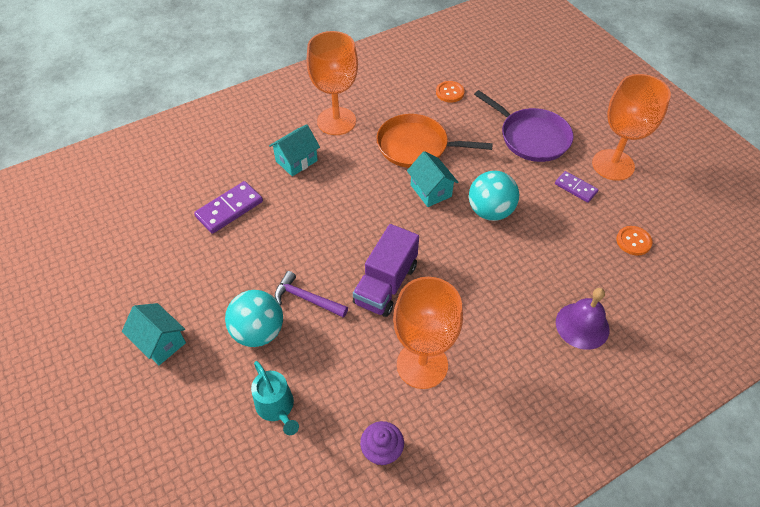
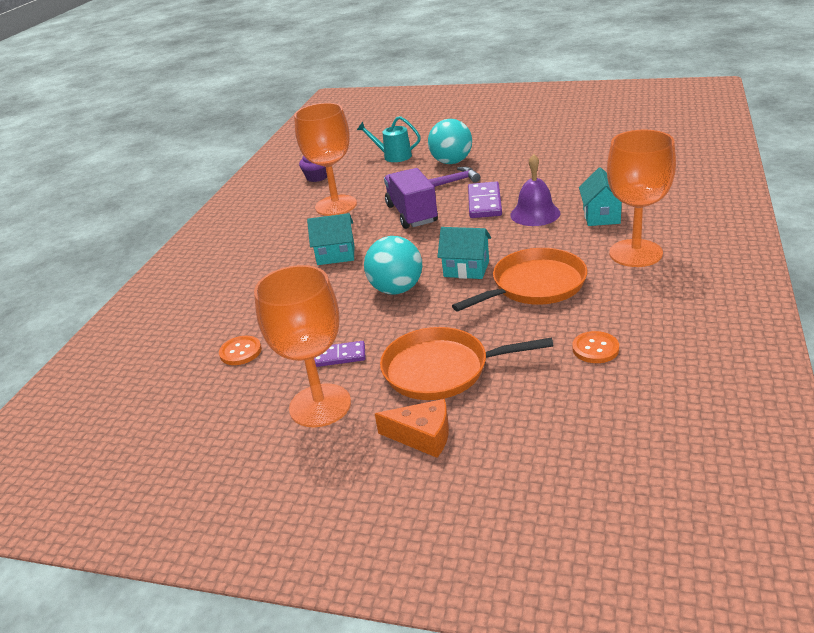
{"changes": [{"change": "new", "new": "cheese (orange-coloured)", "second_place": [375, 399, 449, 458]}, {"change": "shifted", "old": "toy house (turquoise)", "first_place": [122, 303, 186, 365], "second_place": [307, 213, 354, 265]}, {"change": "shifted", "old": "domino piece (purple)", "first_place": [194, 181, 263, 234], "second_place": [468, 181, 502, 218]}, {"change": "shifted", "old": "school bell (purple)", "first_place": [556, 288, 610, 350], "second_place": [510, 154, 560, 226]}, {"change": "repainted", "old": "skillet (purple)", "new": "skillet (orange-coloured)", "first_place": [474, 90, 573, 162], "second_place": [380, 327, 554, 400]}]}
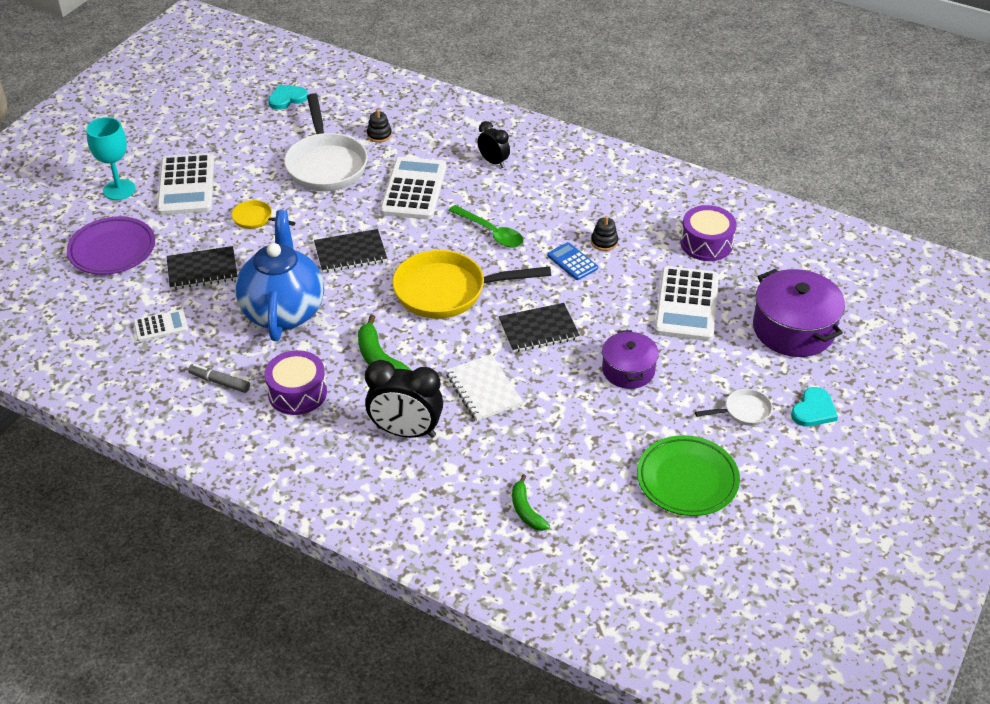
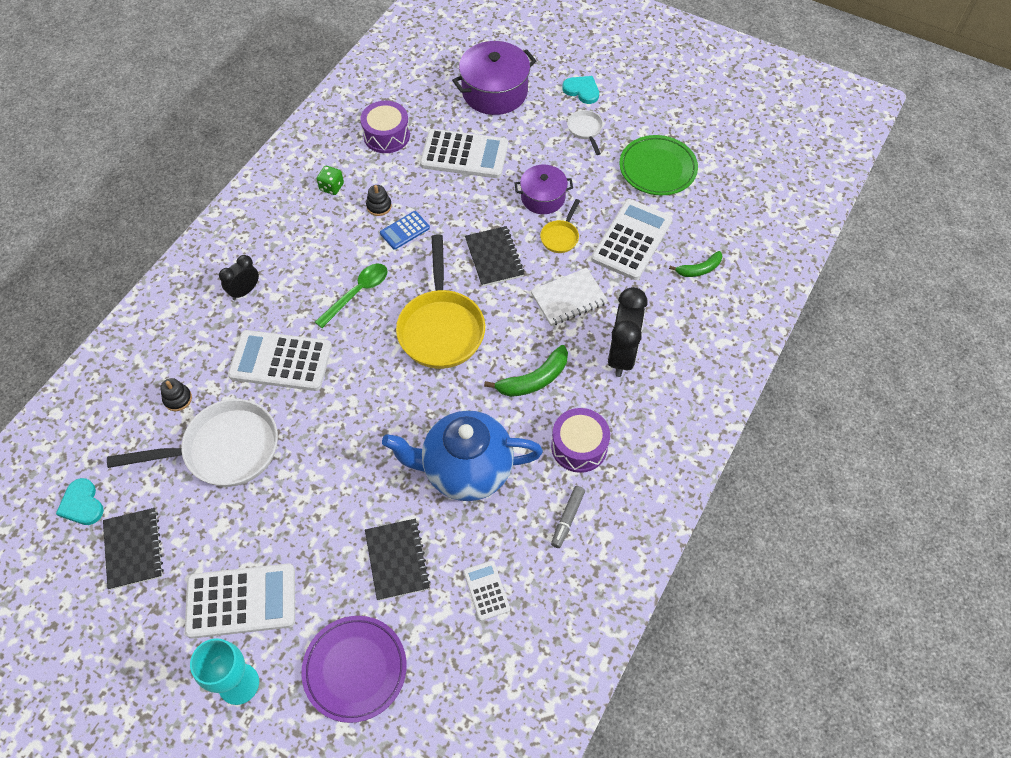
{"changes": [{"change": "new", "new": "game die (leaf-green)", "second_place": [317, 166, 344, 195]}, {"change": "new", "new": "adding machine (pure white)", "second_place": [591, 199, 673, 280]}, {"change": "shifted", "old": "skillet (golden)", "first_place": [232, 200, 296, 229], "second_place": [540, 199, 580, 253]}, {"change": "shifted", "old": "notepad (black)", "first_place": [314, 229, 387, 273], "second_place": [103, 508, 164, 590]}]}
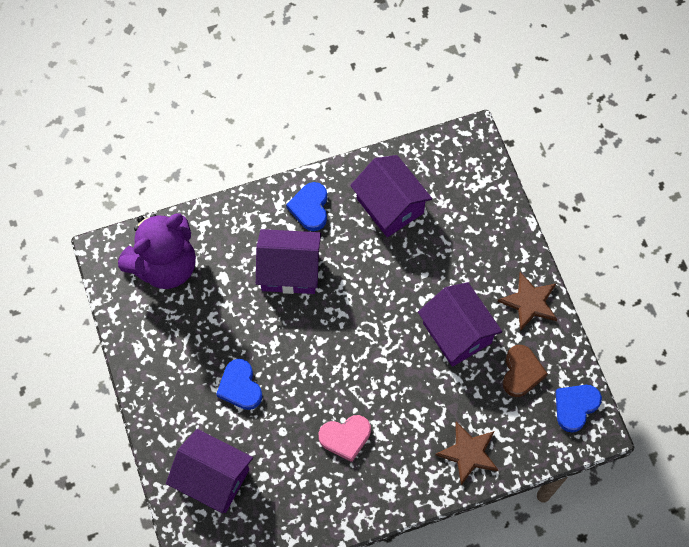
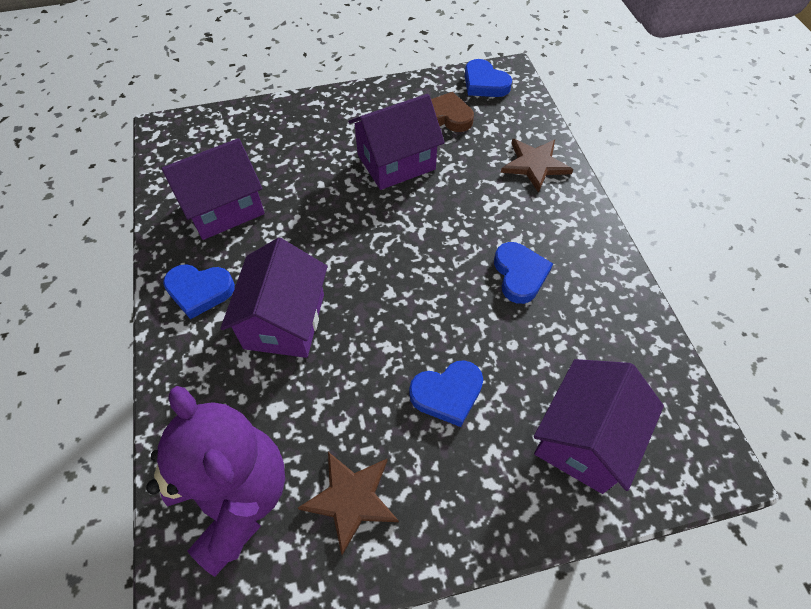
{"changes": [{"change": "shifted", "old": "star (brown)", "first_place": [498, 272, 557, 331], "second_place": [298, 452, 399, 555]}, {"change": "repainted", "old": "heart (rose-pink)", "new": "heart (royal blue)", "first_place": [318, 415, 371, 462], "second_place": [494, 242, 553, 304]}]}
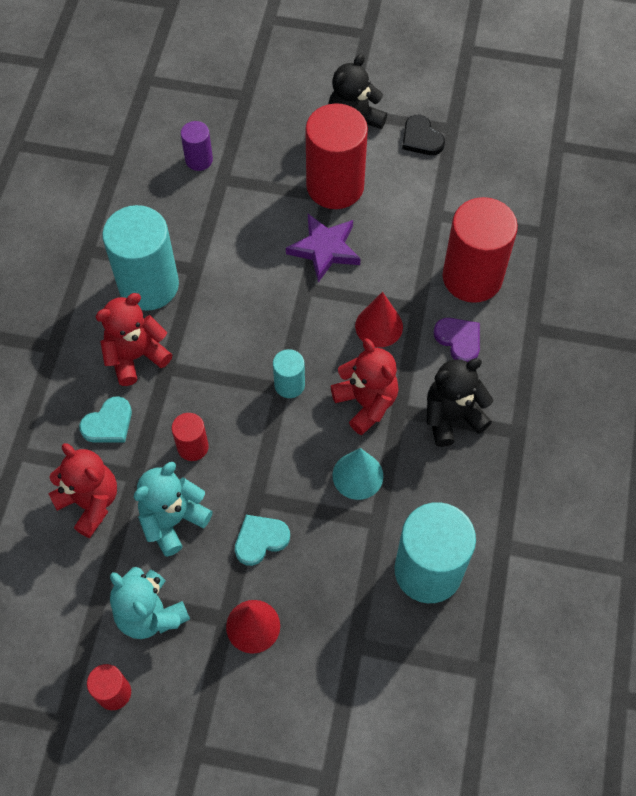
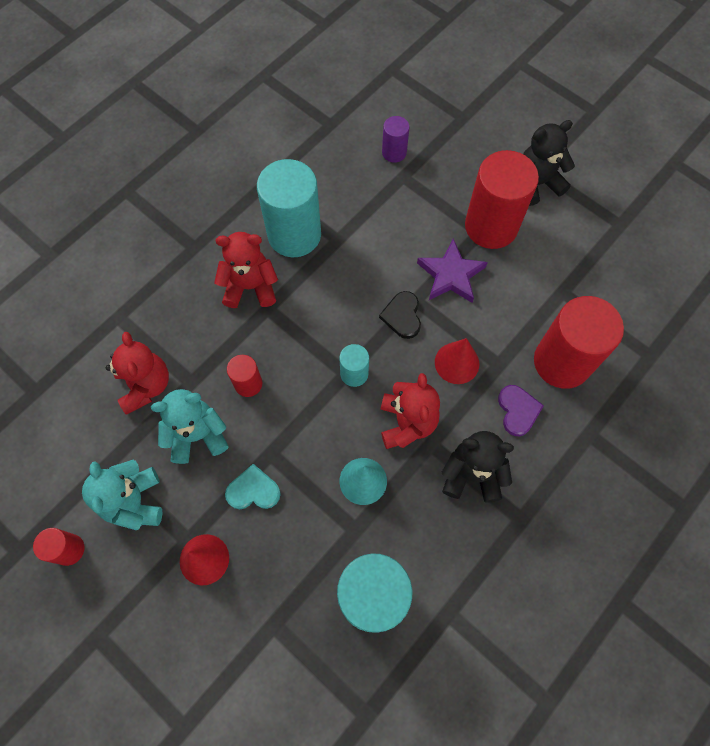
{"changes": [{"change": "gone", "old": "heart (turquoise)", "first_place": [79, 396, 132, 443]}, {"change": "shifted", "old": "heart (black)", "first_place": [402, 115, 445, 155], "second_place": [379, 291, 421, 339]}]}
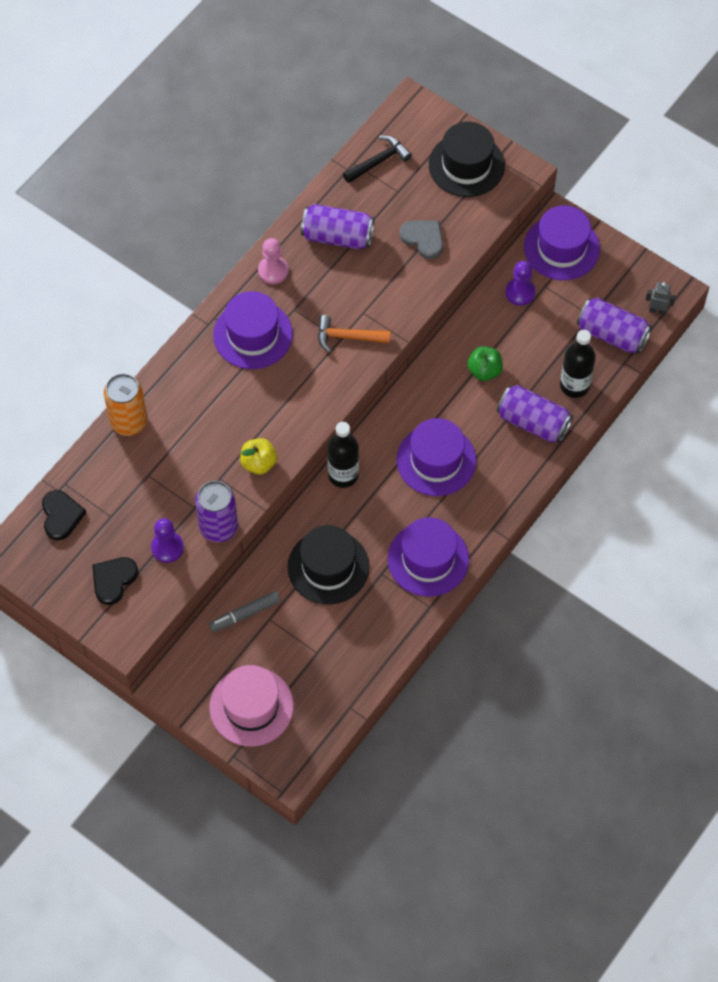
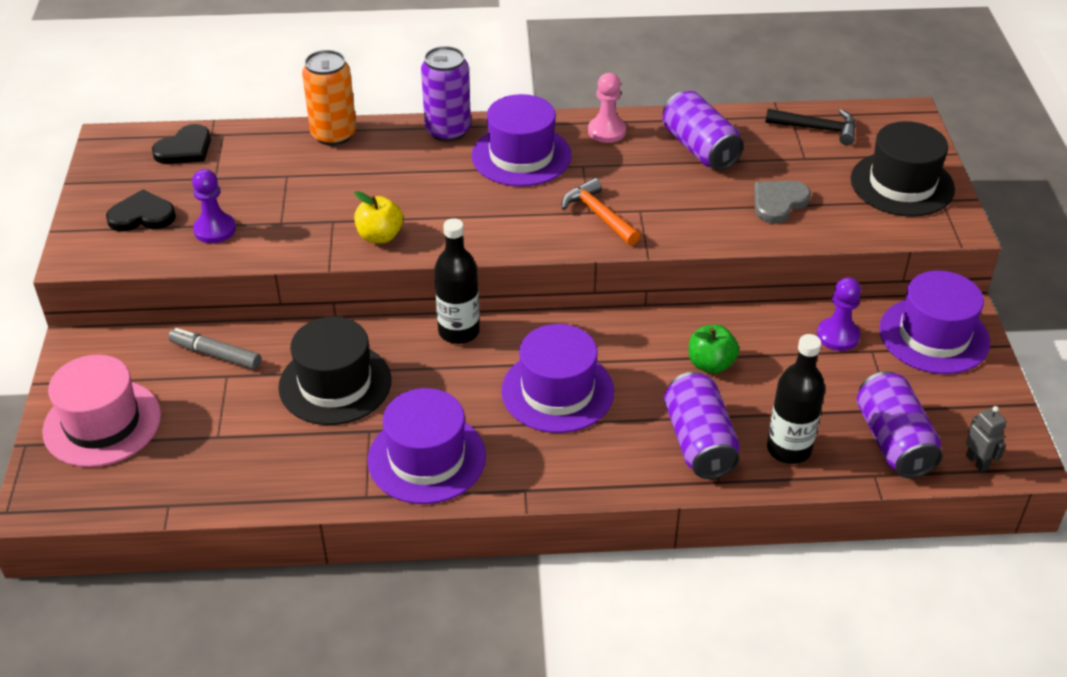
{"changes": [{"change": "shifted", "old": "tin (purple)", "first_place": [195, 481, 238, 542], "second_place": [421, 46, 471, 142]}, {"change": "rotated", "old": "heart (gray)", "first_place": [399, 221, 443, 259], "second_place": [754, 181, 811, 223], "degrees": -135}]}
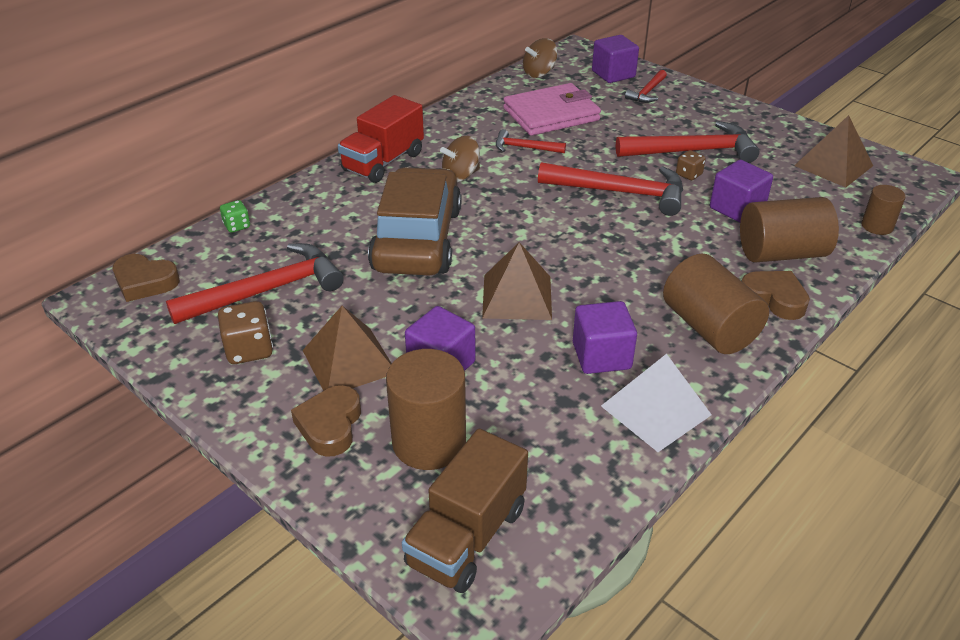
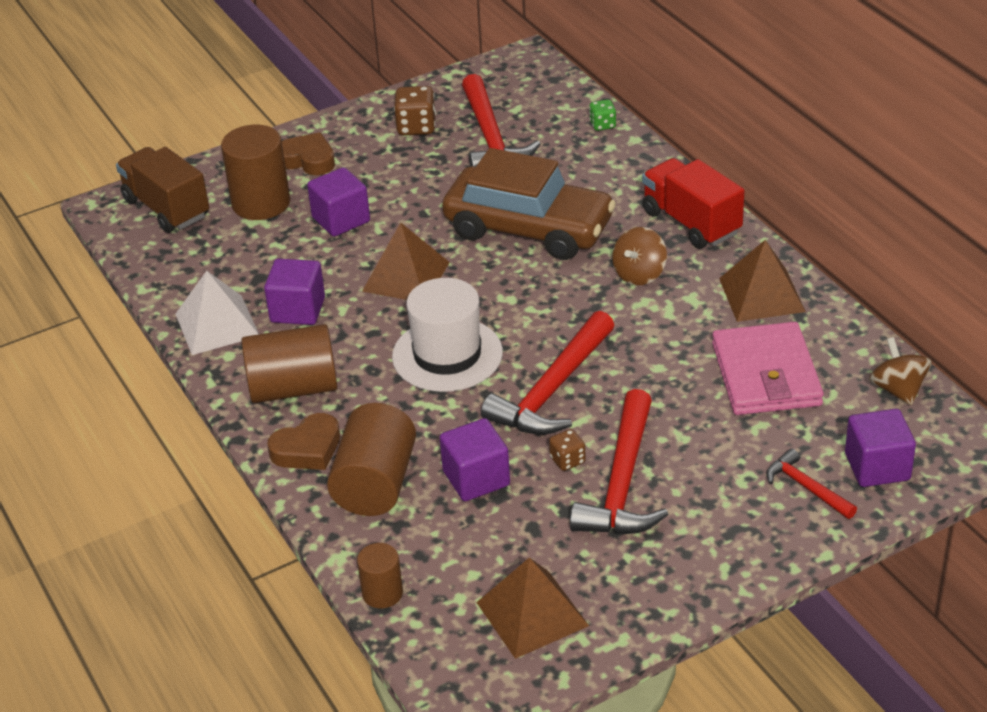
{"changes": [{"change": "gone", "old": "heart (brown)", "first_place": [113, 254, 180, 302]}, {"change": "gone", "old": "carpenter's hammer (red)", "first_place": [496, 129, 566, 153]}, {"change": "new", "new": "hat (pure white)", "second_place": [392, 278, 503, 392]}, {"change": "shifted", "old": "pyramid (brown)", "first_place": [302, 306, 392, 391], "second_place": [719, 240, 806, 322]}, {"change": "rotated", "old": "toy top (brown)", "first_place": [440, 136, 480, 182], "second_place": [612, 227, 667, 285], "degrees": -135}]}
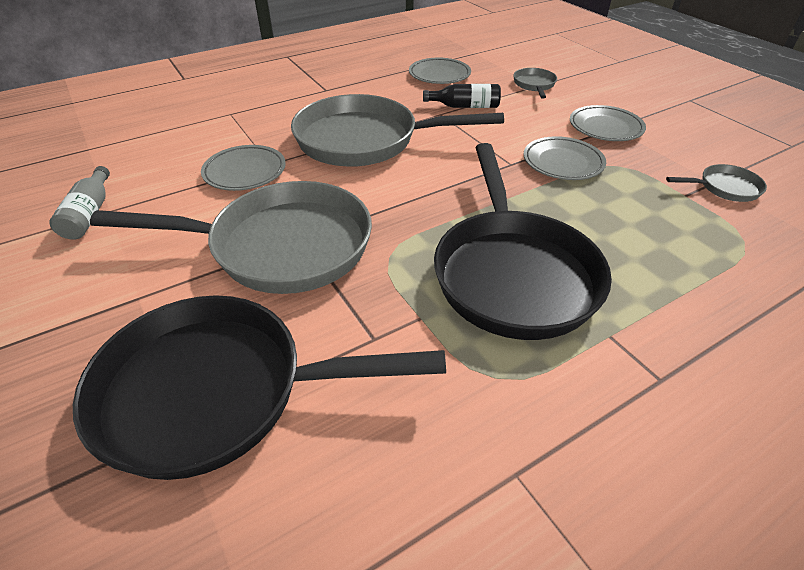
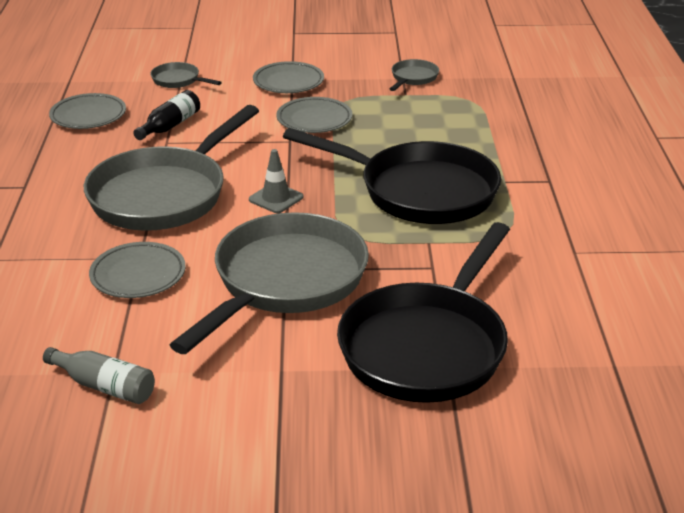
{"changes": [{"change": "new", "new": "traffic cone (gray)", "second_place": [249, 149, 303, 213]}]}
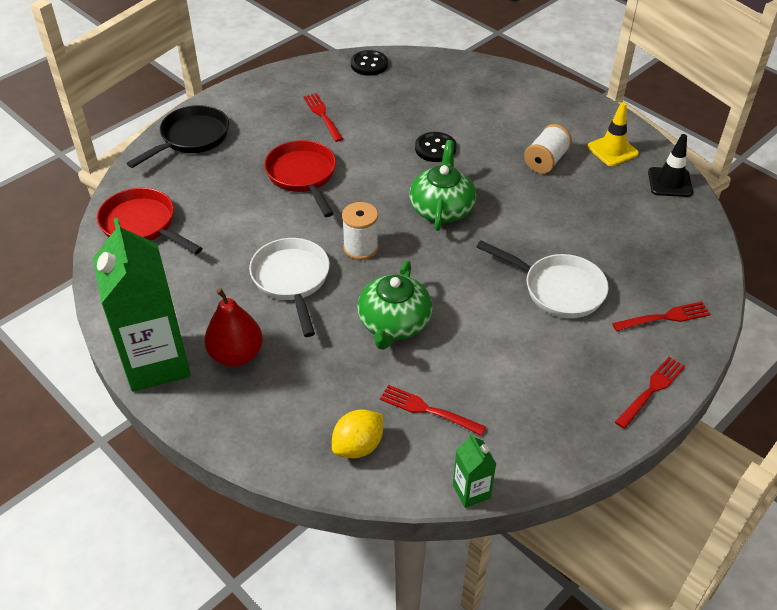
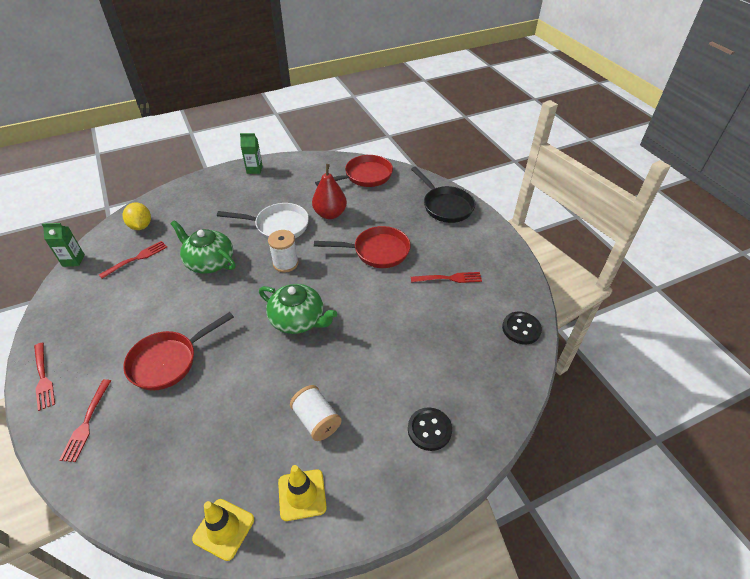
{"changes": [{"change": "shifted", "old": "pear (red)", "first_place": [204, 288, 263, 367], "second_place": [312, 164, 347, 219]}, {"change": "shifted", "old": "shirt button (black)", "first_place": [415, 132, 457, 162], "second_place": [408, 407, 452, 451]}, {"change": "repainted", "old": "skillet (pure white)", "new": "skillet (red)", "first_place": [477, 240, 609, 318], "second_place": [123, 312, 234, 391]}, {"change": "repainted", "old": "traffic cone (black)", "new": "traffic cone (golden)", "first_place": [648, 134, 693, 197], "second_place": [192, 499, 254, 561]}, {"change": "scaled", "old": "juice carton (leaf-green)", "first_place": [93, 218, 191, 392], "second_place": [240, 133, 263, 174], "factor": 0.44}]}
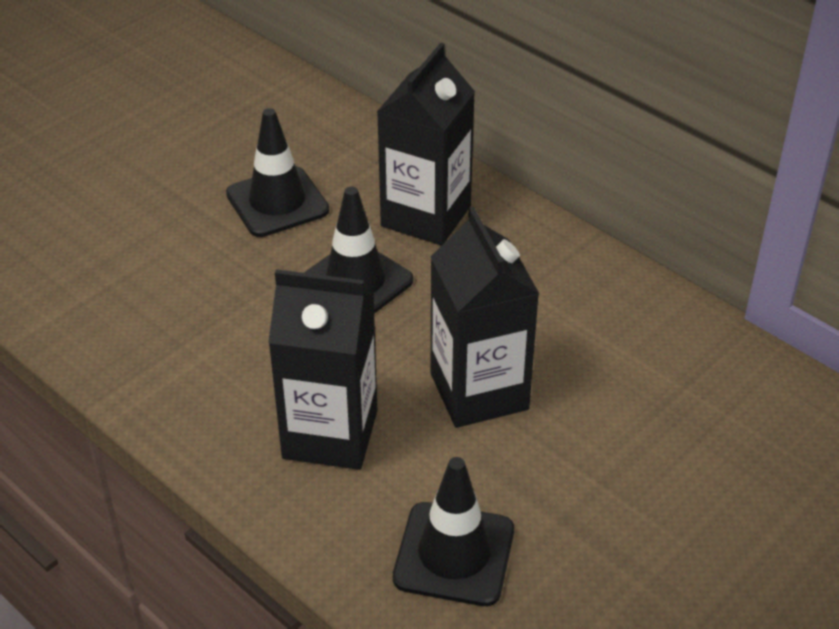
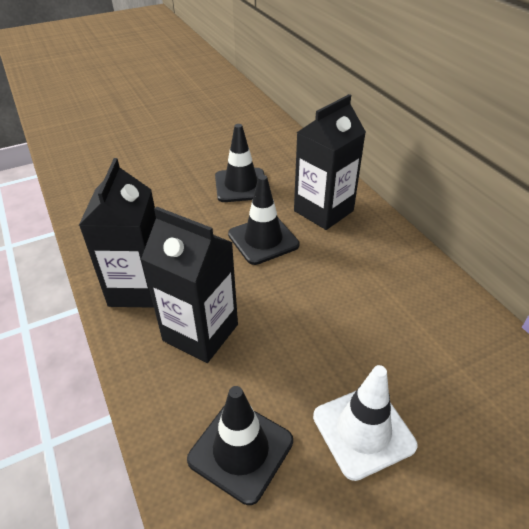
{"changes": [{"change": "new", "new": "traffic cone (pure white)", "second_place": [313, 365, 417, 481]}, {"change": "shifted", "old": "juice carton (black)", "first_place": [431, 207, 539, 428], "second_place": [79, 158, 156, 308]}]}
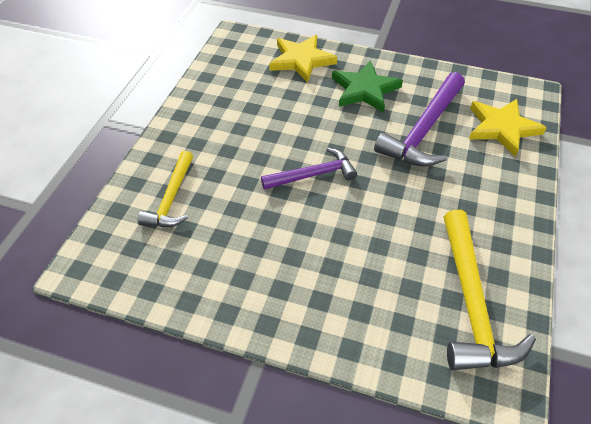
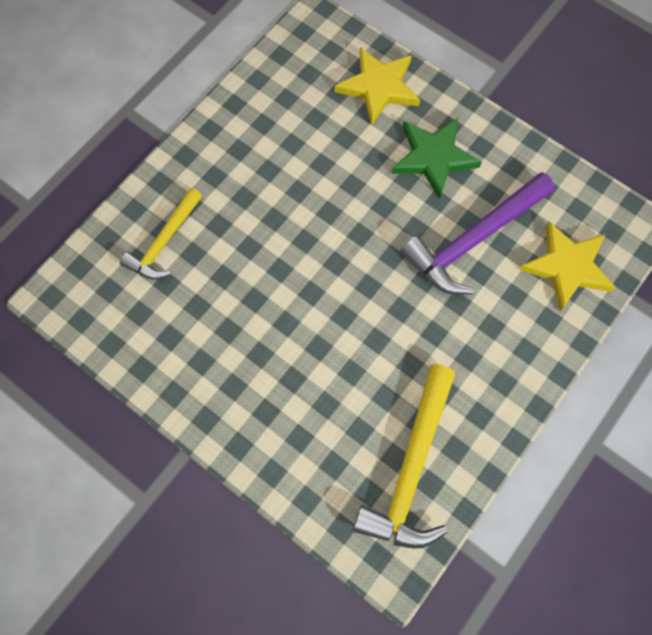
{"changes": [{"change": "gone", "old": "carpenter's hammer (purple)", "first_place": [261, 148, 357, 190]}]}
